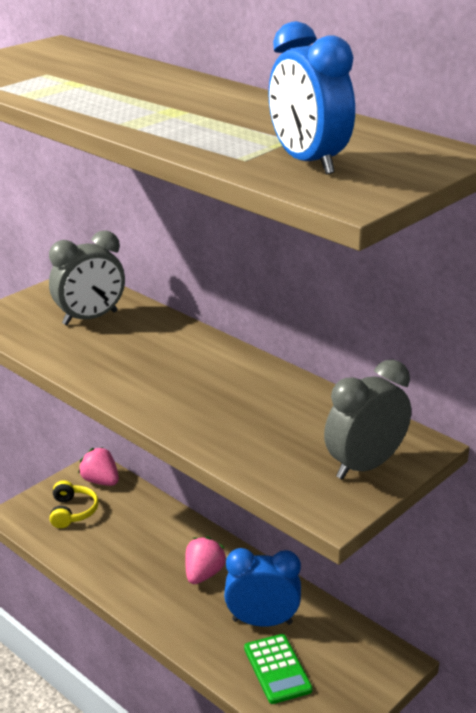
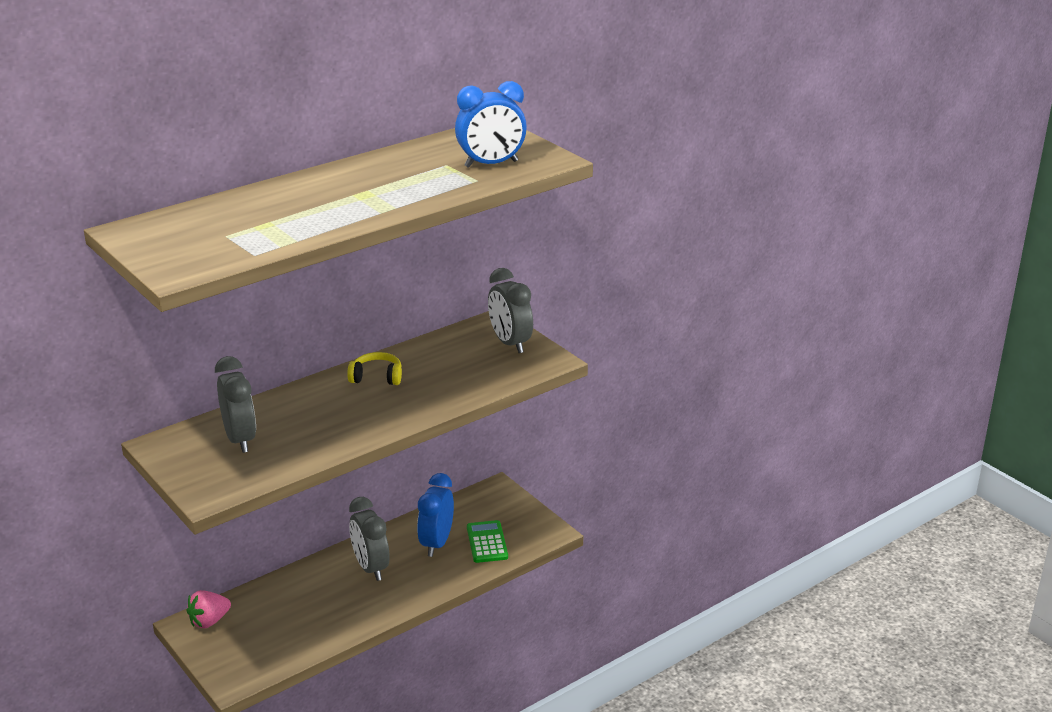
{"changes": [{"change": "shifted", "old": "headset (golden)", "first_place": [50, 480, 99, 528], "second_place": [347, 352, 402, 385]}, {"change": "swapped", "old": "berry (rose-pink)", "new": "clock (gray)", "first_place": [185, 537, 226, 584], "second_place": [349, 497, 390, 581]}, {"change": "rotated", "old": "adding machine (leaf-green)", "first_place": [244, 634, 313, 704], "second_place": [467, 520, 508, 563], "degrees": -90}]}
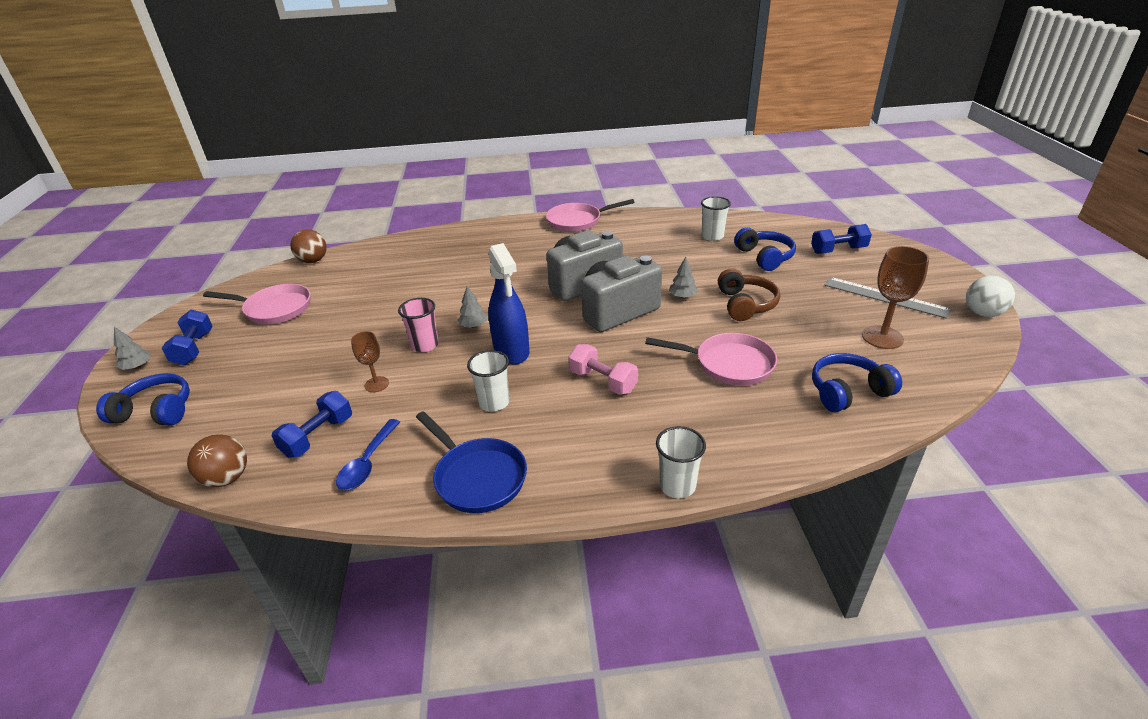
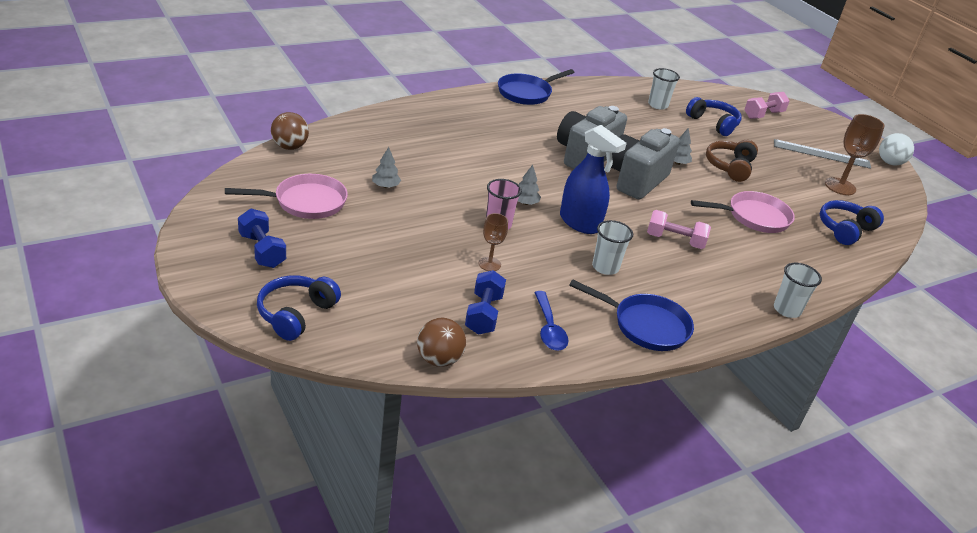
{"changes": [{"change": "shifted", "old": "tree (gray)", "first_place": [114, 327, 151, 370], "second_place": [372, 147, 401, 188]}, {"change": "repainted", "old": "skillet (rose-pink)", "new": "skillet (royal blue)", "first_place": [546, 199, 635, 232], "second_place": [498, 69, 574, 105]}, {"change": "repainted", "old": "dumbbell (royal blue)", "new": "dumbbell (rose-pink)", "first_place": [811, 224, 872, 254], "second_place": [744, 92, 789, 119]}, {"change": "rotated", "old": "headset (royal blue)", "first_place": [96, 373, 190, 425], "second_place": [257, 275, 341, 341], "degrees": -45}, {"change": "rotated", "old": "headset (brown)", "first_place": [718, 268, 780, 321], "second_place": [706, 140, 758, 182], "degrees": -135}]}
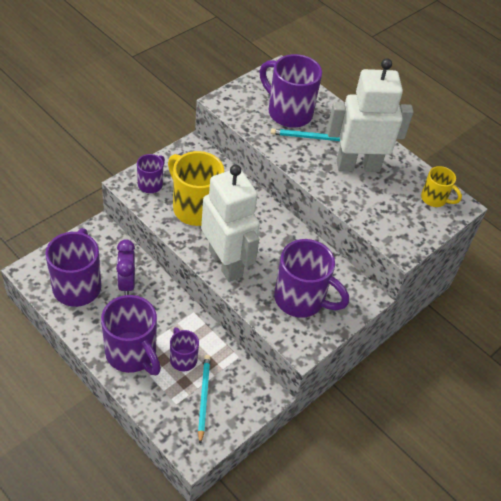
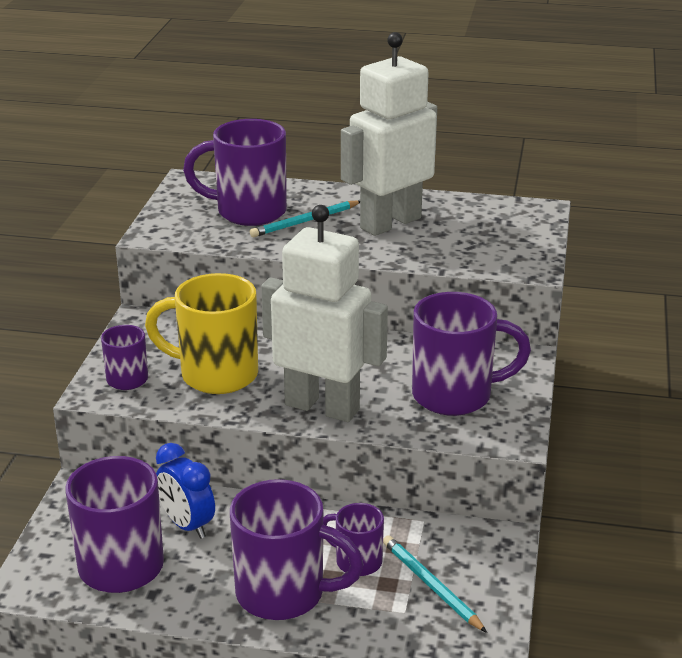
{"changes": [{"change": "gone", "old": "tea mug (golden)", "first_place": [421, 166, 462, 207]}, {"change": "repainted", "old": "clock (purple)", "new": "clock (royal blue)", "first_place": [116, 239, 135, 295], "second_place": [156, 443, 215, 539]}]}
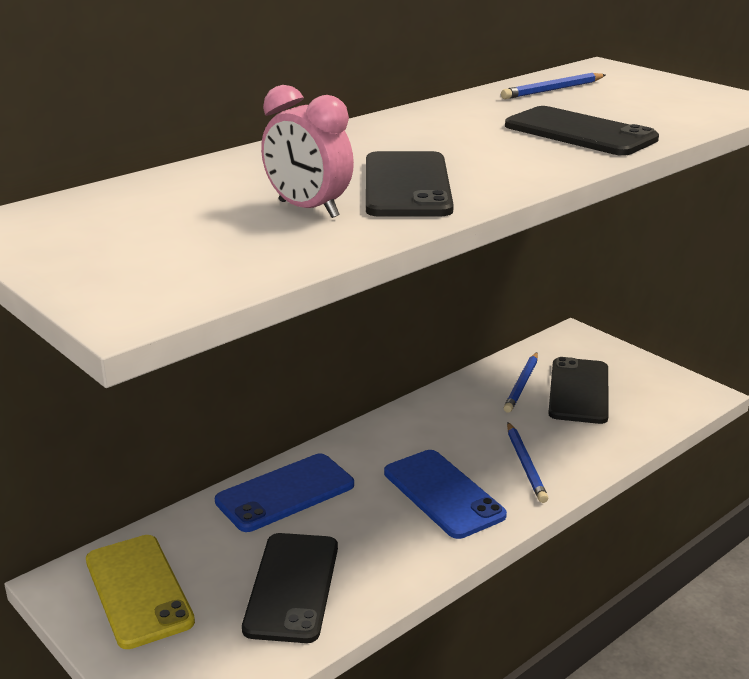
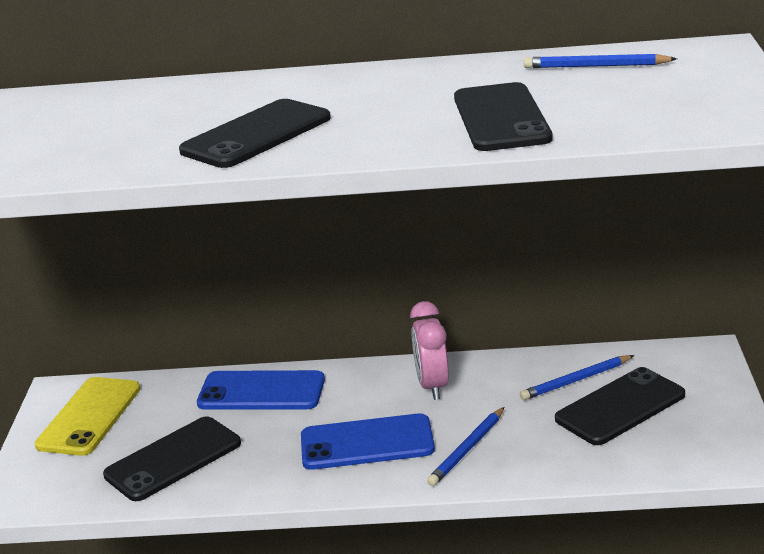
{"changes": [{"change": "shifted", "old": "clock (rose-pink)", "first_place": [261, 85, 354, 218], "second_place": [410, 301, 449, 400]}, {"change": "rotated", "old": "mobile phone (royal blue)", "first_place": [384, 450, 507, 539], "second_place": [301, 413, 435, 470], "degrees": 75}]}
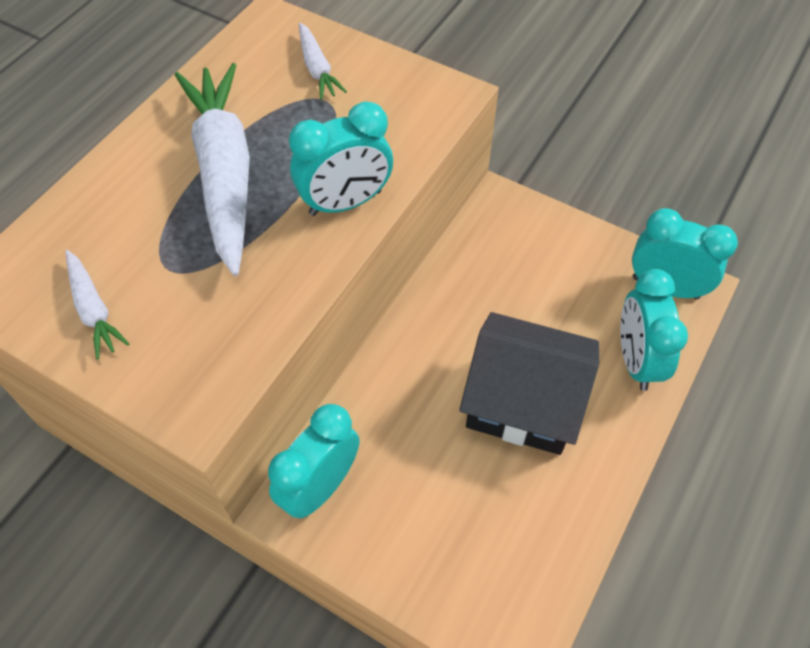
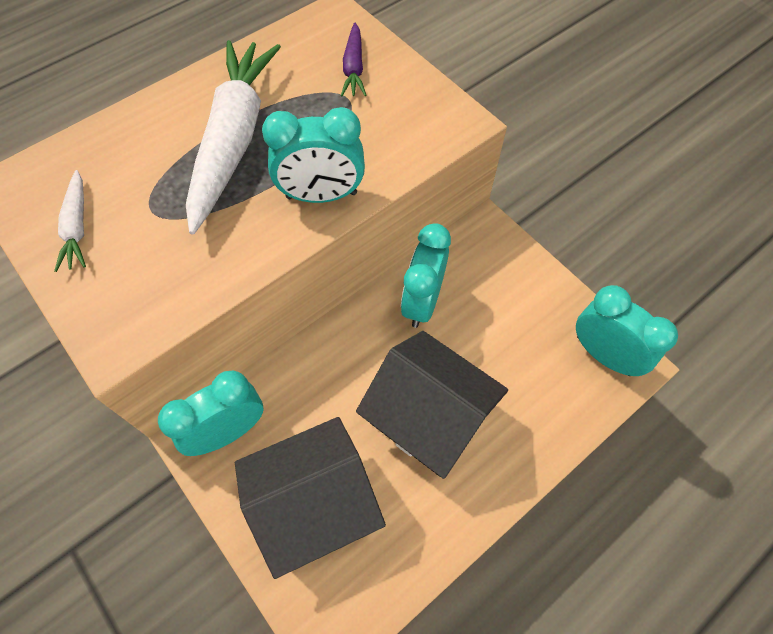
{"changes": [{"change": "new", "new": "toy house (black)", "second_place": [235, 417, 386, 579]}, {"change": "shifted", "old": "clock (turquoise)", "first_place": [620, 269, 688, 391], "second_place": [401, 223, 451, 328]}, {"change": "repainted", "old": "root vegetable (pure white)", "new": "root vegetable (purple)", "first_place": [299, 23, 347, 100], "second_place": [341, 22, 366, 96]}]}
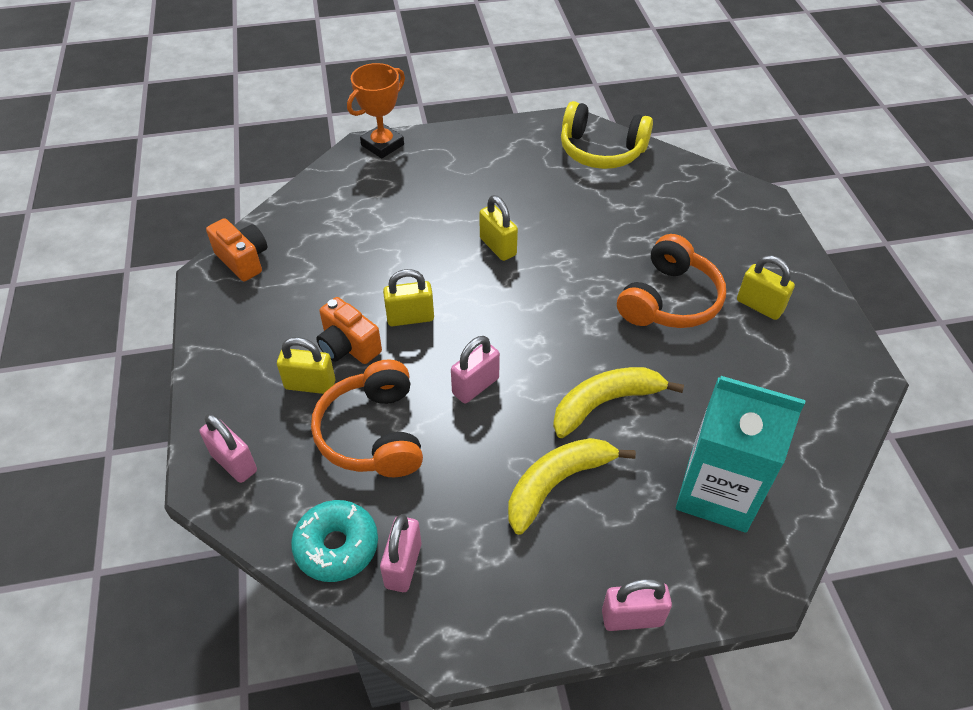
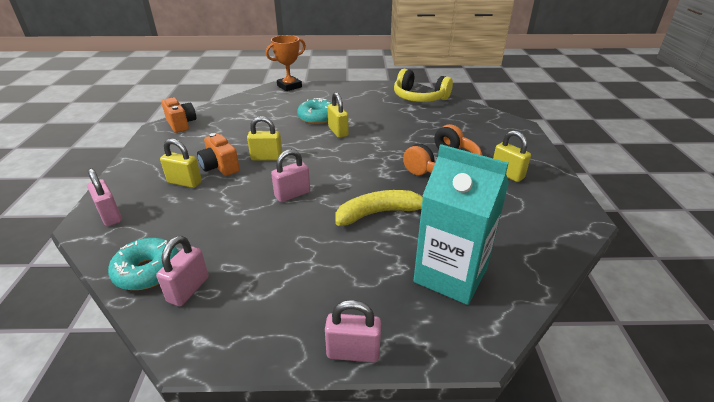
{"changes": [{"change": "gone", "old": "headset (orange-coloured)", "first_place": [311, 360, 423, 477]}, {"change": "gone", "old": "toy banana (golden)", "first_place": [508, 438, 636, 535]}, {"change": "new", "new": "doughnut (turquoise)", "second_place": [297, 98, 332, 124]}]}
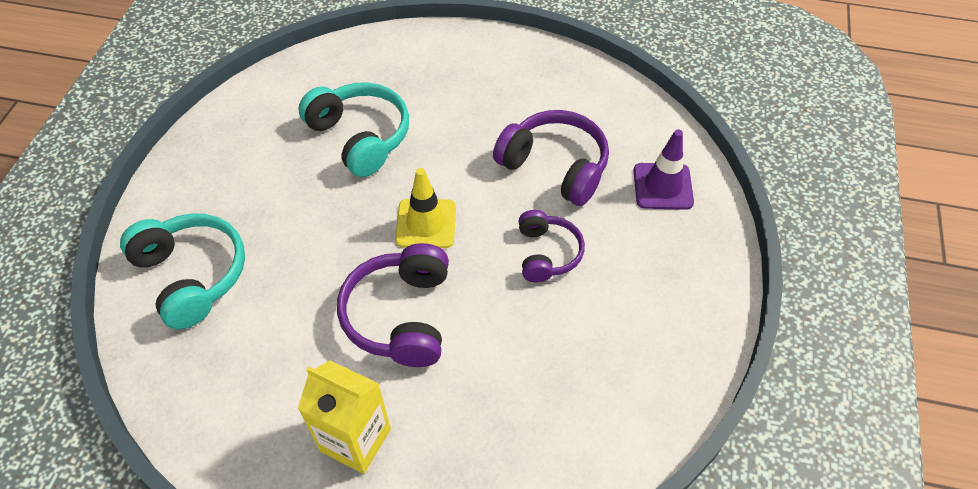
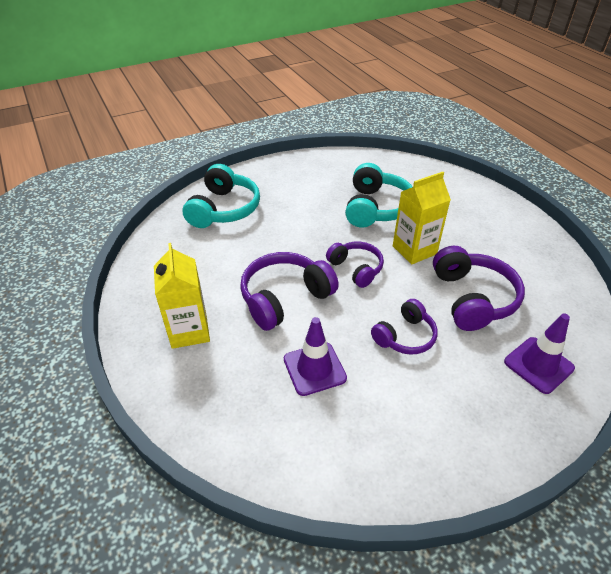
{"changes": [{"change": "new", "new": "traffic cone (purple)", "second_place": [284, 317, 347, 396]}, {"change": "new", "new": "juice carton (golden)", "second_place": [393, 172, 451, 265]}, {"change": "swapped", "old": "traffic cone (golden)", "new": "headset (purple)", "first_place": [395, 168, 456, 248], "second_place": [326, 242, 384, 288]}]}
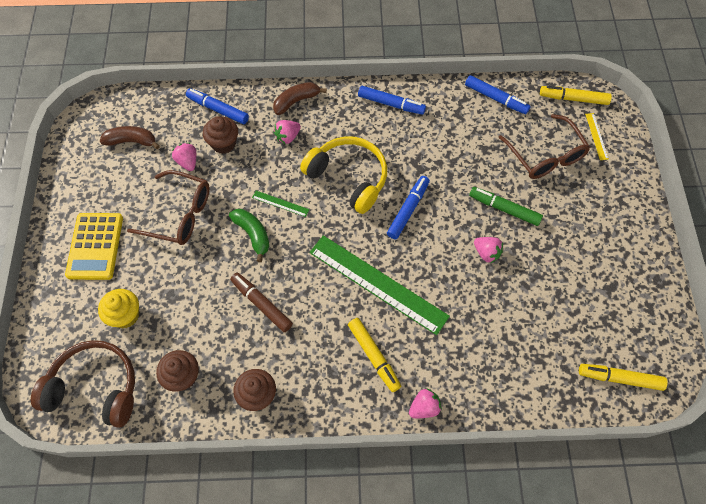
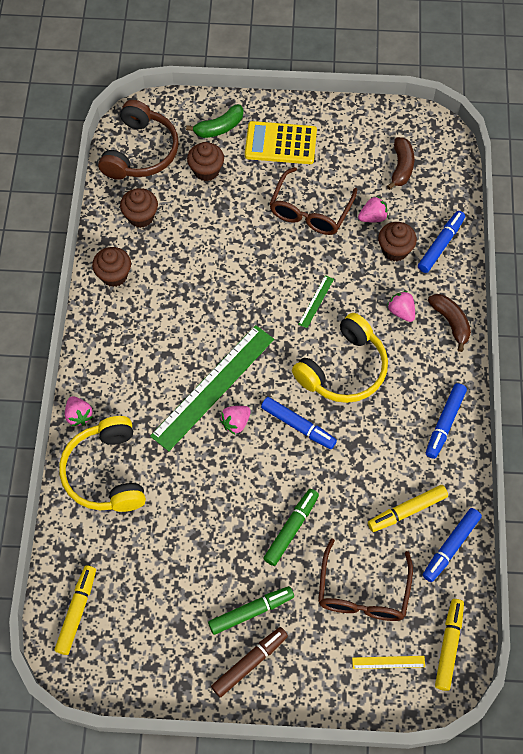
{"changes": [{"change": "new", "new": "headset (golden)", "second_place": [59, 416, 146, 512]}, {"change": "new", "new": "marker pen (leaf-green)", "second_place": [208, 586, 294, 635]}, {"change": "shifted", "old": "toy banana (leaf-green)", "first_place": [229, 209, 269, 262], "second_place": [186, 104, 243, 138]}, {"change": "shifted", "old": "marker pen (brown)", "first_place": [230, 272, 293, 332], "second_place": [211, 627, 288, 697]}, {"change": "shifted", "old": "marker pen (golden)", "first_place": [348, 318, 401, 392], "second_place": [368, 485, 448, 532]}, {"change": "shifted", "old": "berry (rose-pink)", "first_place": [474, 237, 503, 263], "second_place": [220, 406, 251, 434]}, {"change": "repainted", "old": "fairy cake (golden)", "new": "fairy cake (brown)", "first_place": [98, 289, 139, 328], "second_place": [187, 142, 224, 181]}, {"change": "rotated", "old": "spectacles (brown)", "first_place": [498, 114, 590, 179], "second_place": [318, 538, 413, 621], "degrees": -60}]}
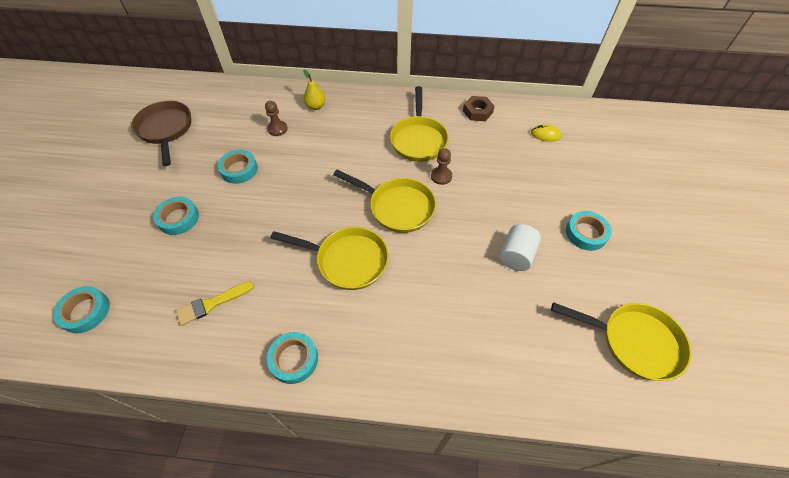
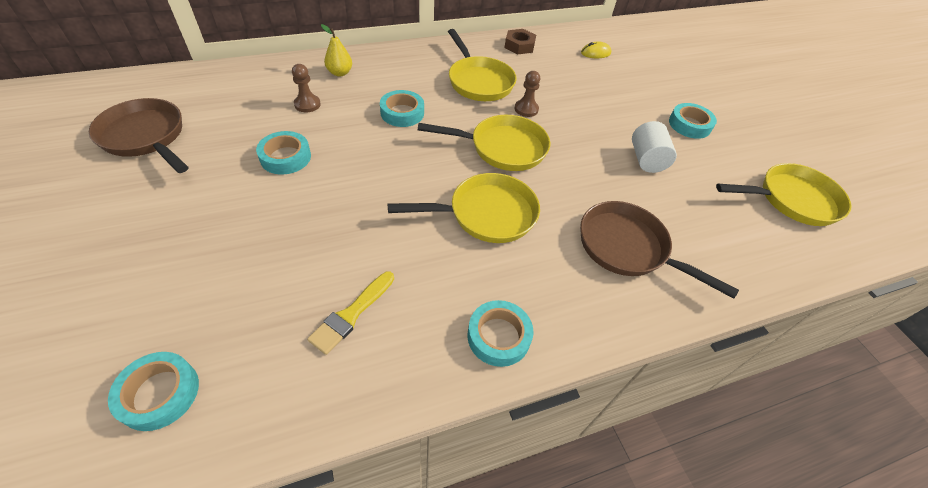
{"changes": [{"change": "new", "new": "skillet (brown)", "second_place": [580, 201, 739, 299]}, {"change": "shifted", "old": "roll of tape (turquoise)", "first_place": [153, 197, 199, 235], "second_place": [380, 90, 424, 127]}]}
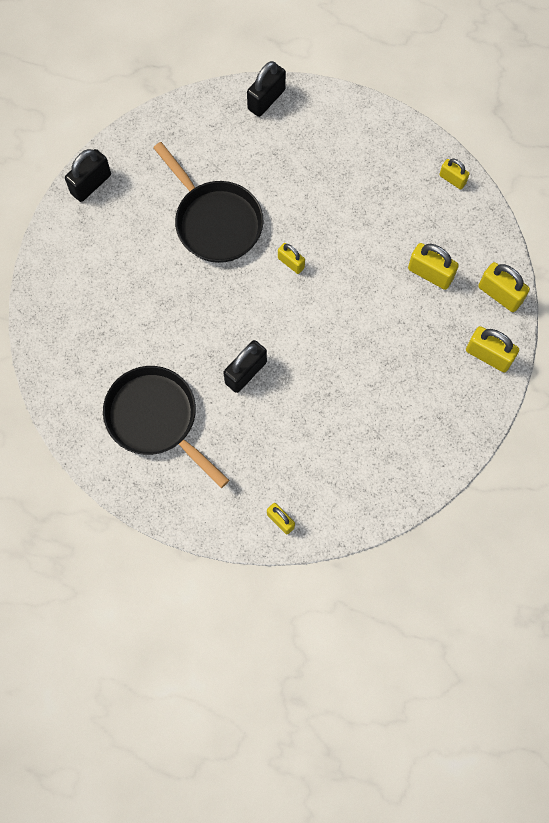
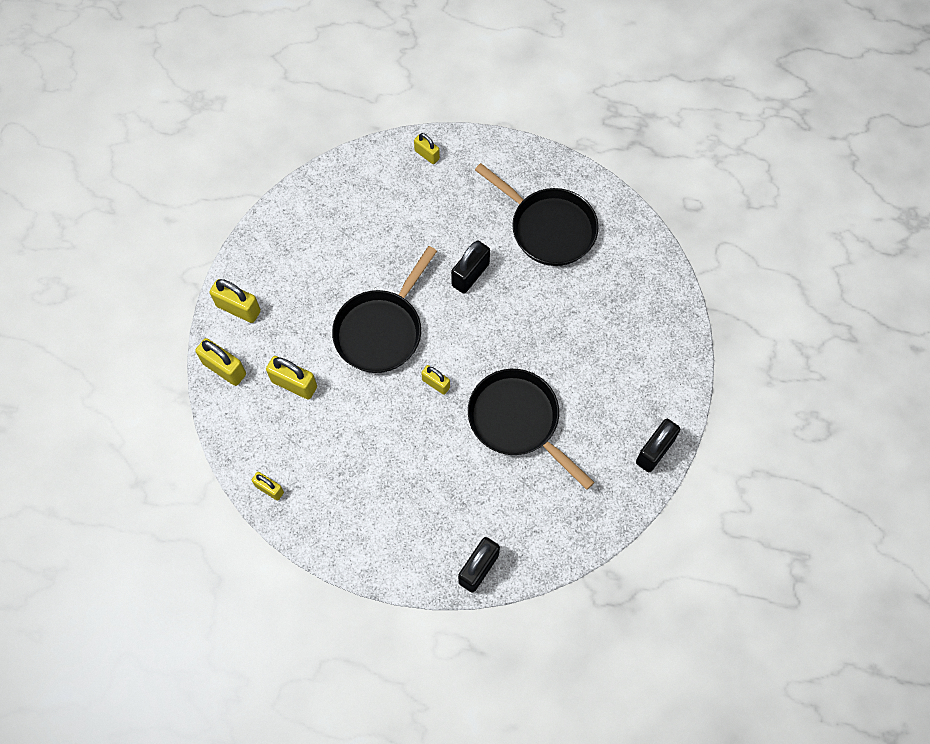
{"changes": [{"change": "new", "new": "skillet (black)", "second_place": [332, 246, 437, 373]}]}
